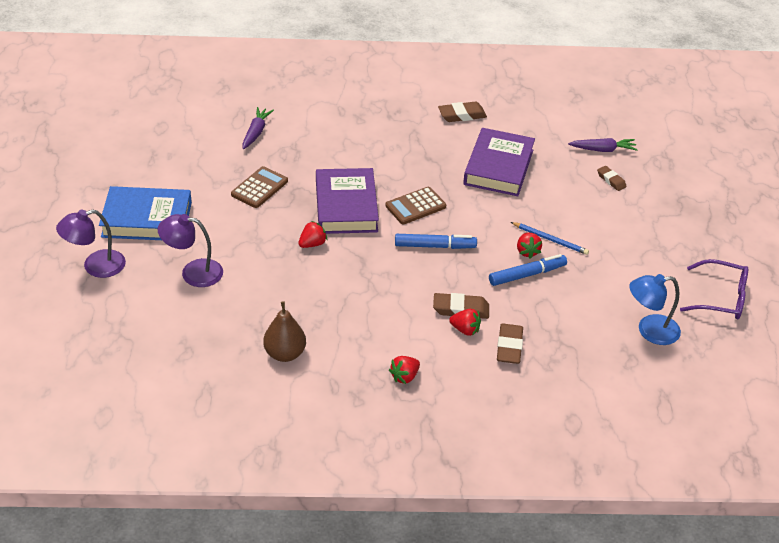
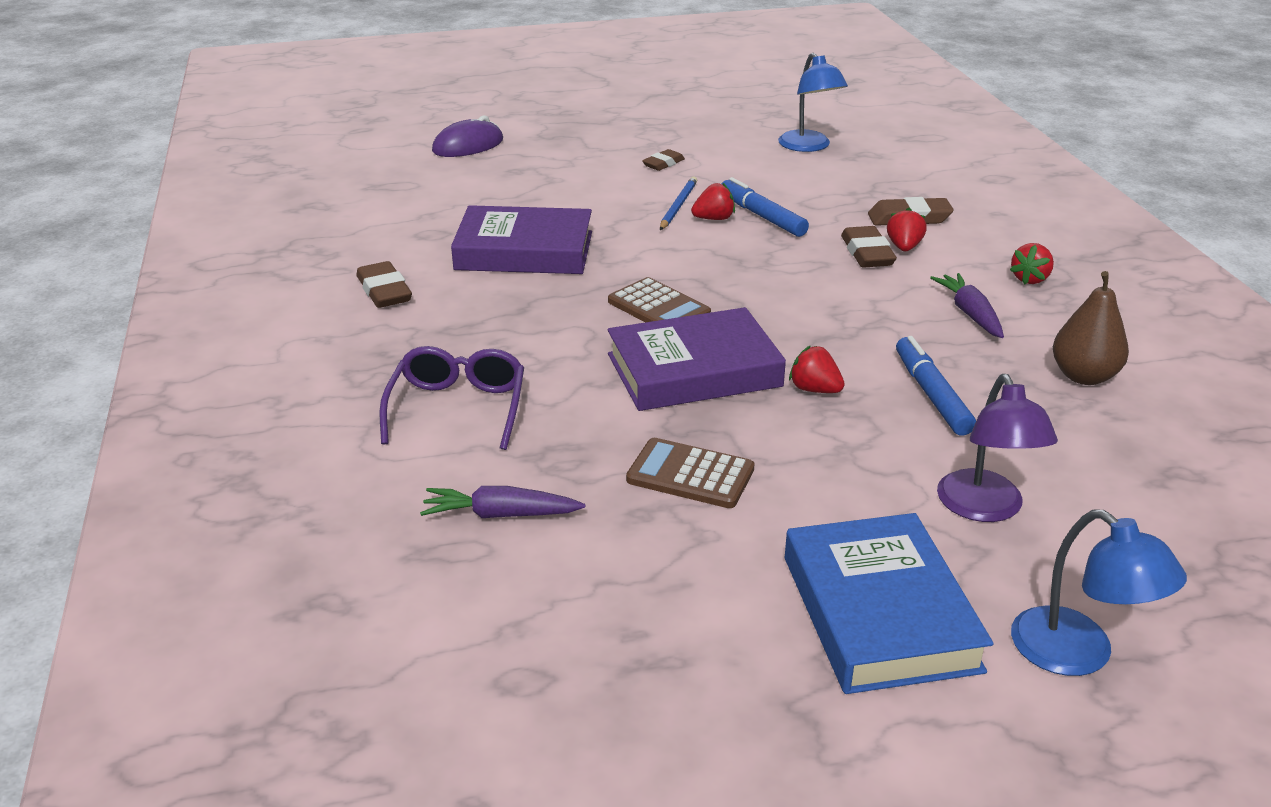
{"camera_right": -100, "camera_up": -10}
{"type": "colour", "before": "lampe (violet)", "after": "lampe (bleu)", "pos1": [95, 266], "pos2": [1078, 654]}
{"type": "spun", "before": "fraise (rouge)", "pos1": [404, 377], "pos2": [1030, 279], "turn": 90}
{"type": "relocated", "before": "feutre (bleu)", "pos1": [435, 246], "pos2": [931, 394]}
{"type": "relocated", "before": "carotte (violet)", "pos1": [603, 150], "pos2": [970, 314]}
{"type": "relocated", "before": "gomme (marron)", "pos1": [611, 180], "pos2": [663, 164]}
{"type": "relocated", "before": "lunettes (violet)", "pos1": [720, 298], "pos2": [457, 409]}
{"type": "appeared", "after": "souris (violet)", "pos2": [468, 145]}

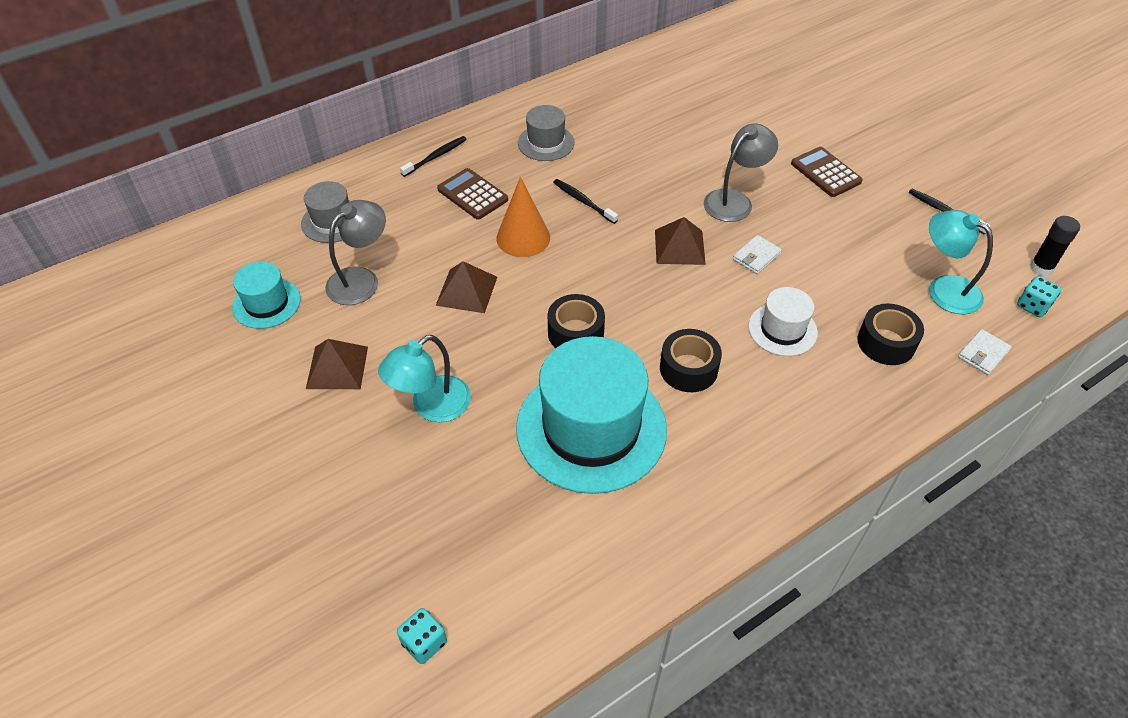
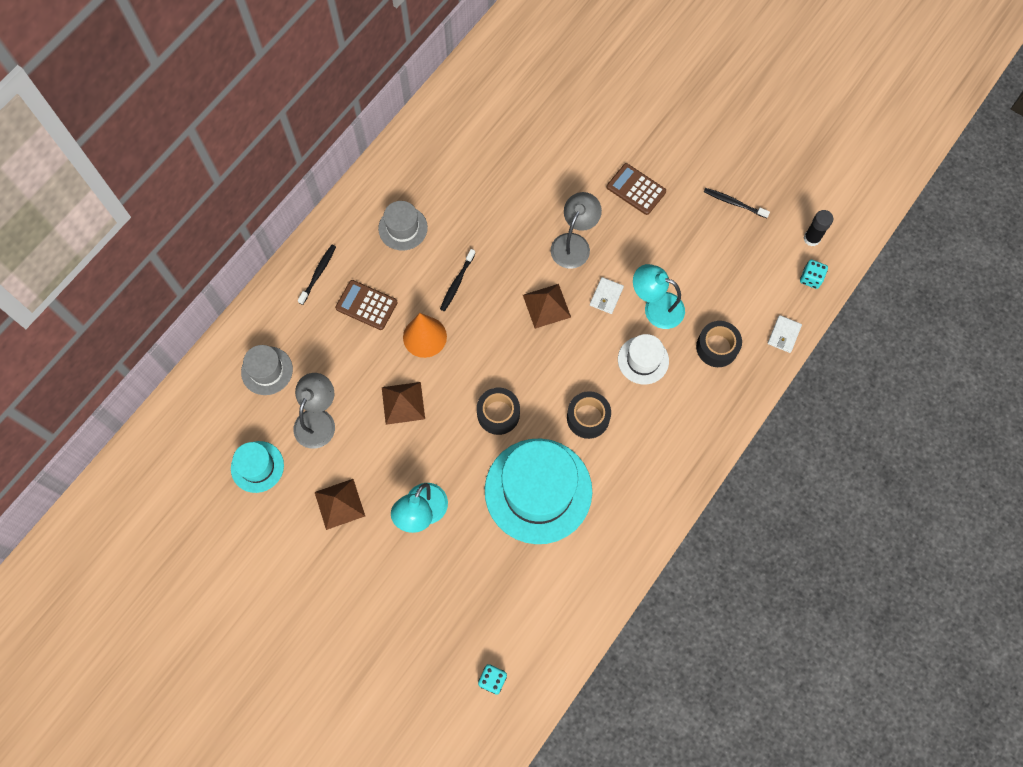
{"camera_right": -20, "camera_up": 20}
{"type": "spun", "before": "brosse à dents (noir)", "pos1": [583, 201], "pos2": [457, 283], "turn": -90}
{"type": "relocated", "before": "lampe (turquoise)", "pos1": [944, 289], "pos2": [656, 307]}

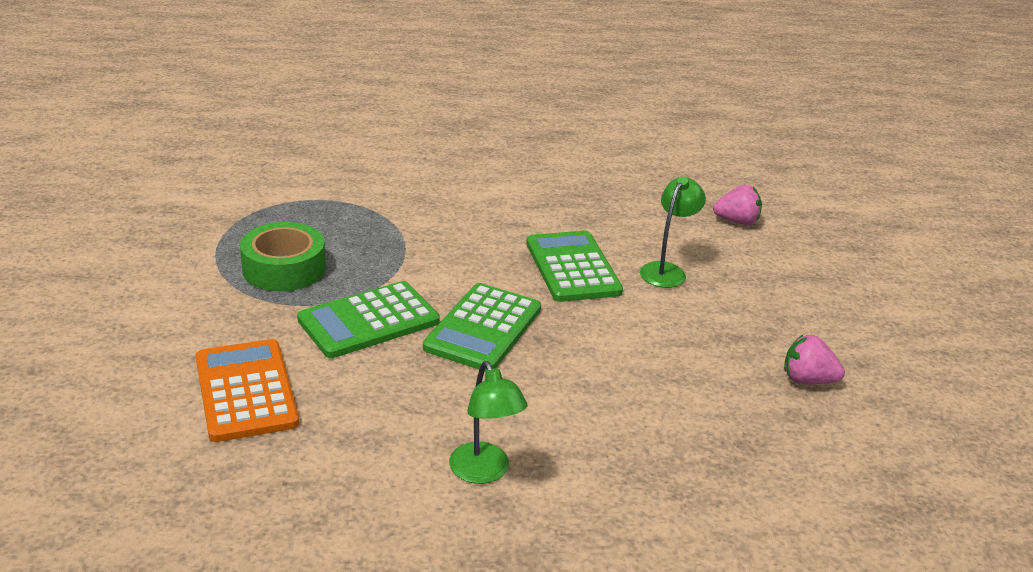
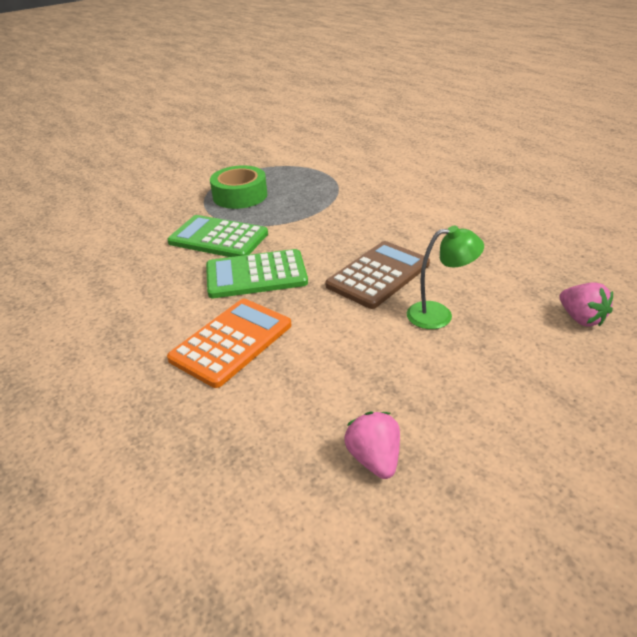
{"camera_right": 60, "camera_up": 5}
{"type": "relocated", "before": "calculatrice (orange)", "pos1": [245, 391], "pos2": [231, 342]}
{"type": "missing", "before": "lampe (vert)", "pos1": [484, 472]}
{"type": "colour", "before": "calculatrice (vert)", "after": "calculatrice (marron)", "pos1": [572, 267], "pos2": [378, 275]}

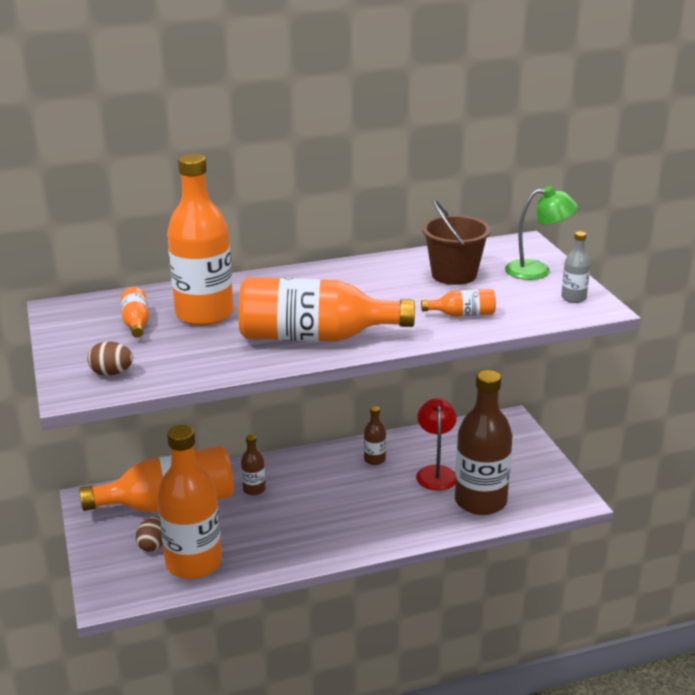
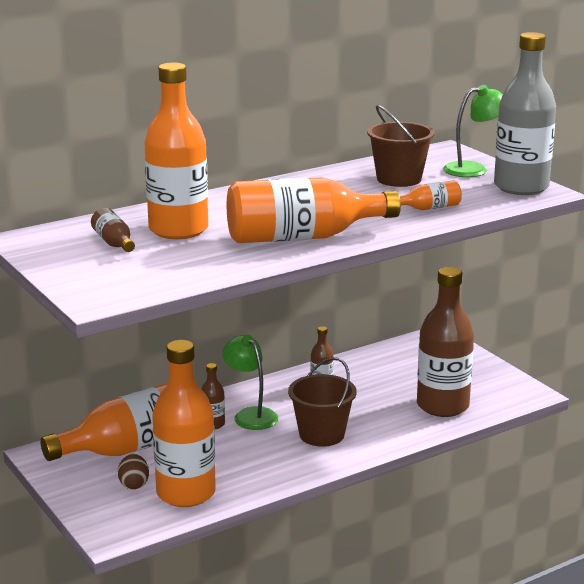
{"camera_right": -15, "camera_up": -5}
{"type": "missing", "before": "œuf (marron)", "pos1": [111, 373]}
{"type": "colour", "before": "bouteille (orange)", "after": "bouteille (marron)", "pos1": [136, 323], "pos2": [114, 243]}
{"type": "missing", "before": "lampe (rouge)", "pos1": [436, 472]}
{"type": "size", "before": "bouteille (gris)", "pos1": [573, 298], "pos2": [521, 187], "scale": 2.27}
{"type": "appeared", "after": "lampe (vert)", "pos2": [250, 415]}
{"type": "appeared", "after": "seau (marron)", "pos2": [321, 434]}

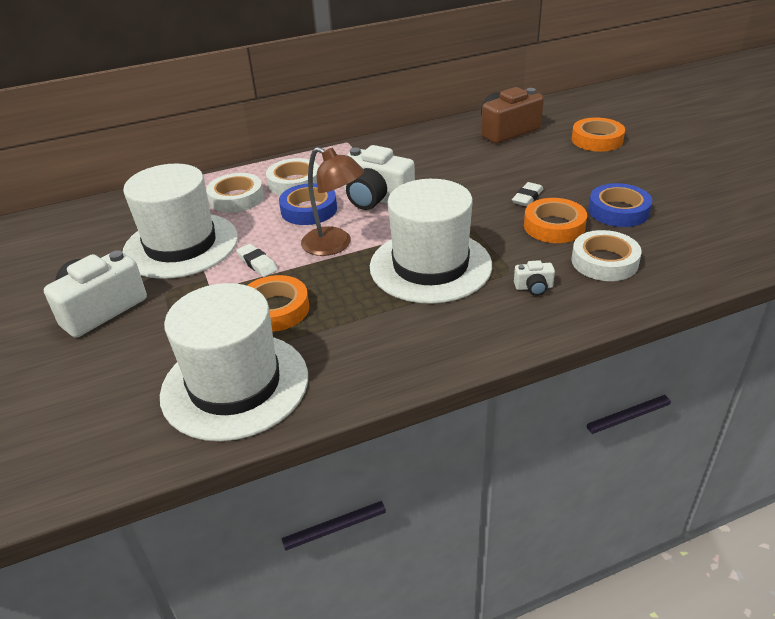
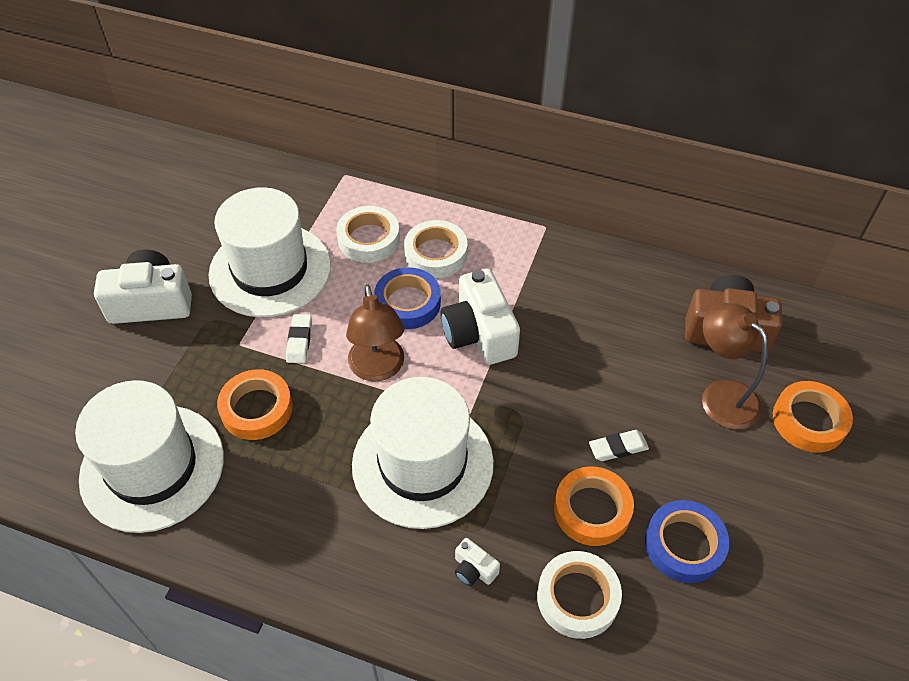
{"camera_right": 40, "camera_up": 15}
{"type": "appeared", "after": "lampe (marron)", "pos2": [721, 395]}

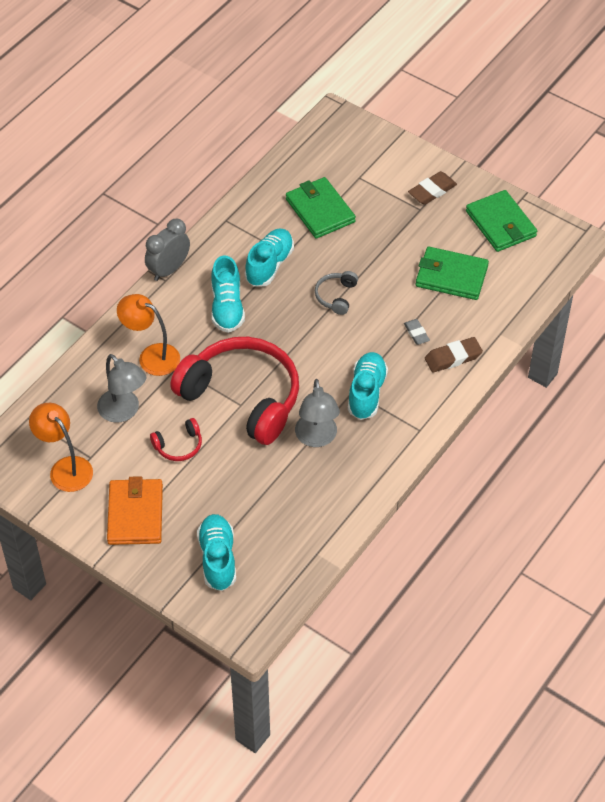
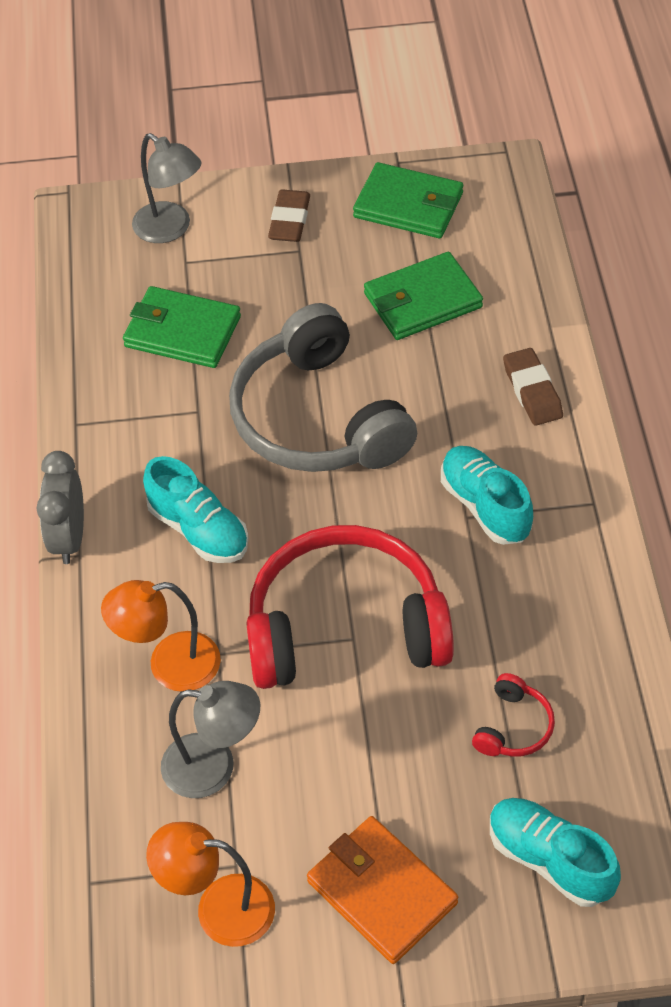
{"camera_right": -40, "camera_up": 0}
{"type": "relocated", "before": "casque audio (rouge)", "pos1": [179, 446], "pos2": [513, 727]}
{"type": "missing", "before": "chaussure (turquoise)", "pos1": [269, 265]}
{"type": "relocated", "before": "lampe (gris)", "pos1": [317, 438], "pos2": [170, 229]}
{"type": "size", "before": "casque audio (gris)", "pos1": [336, 296], "pos2": [317, 418], "scale": 2.47}
{"type": "missing", "before": "gomme (gris)", "pos1": [416, 333]}
{"type": "spun", "before": "gomme (marron)", "pos1": [453, 357], "pos2": [532, 391], "turn": -45}

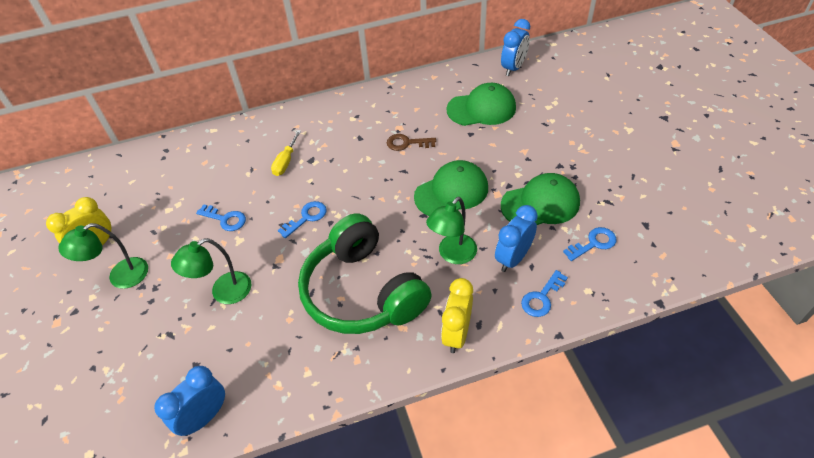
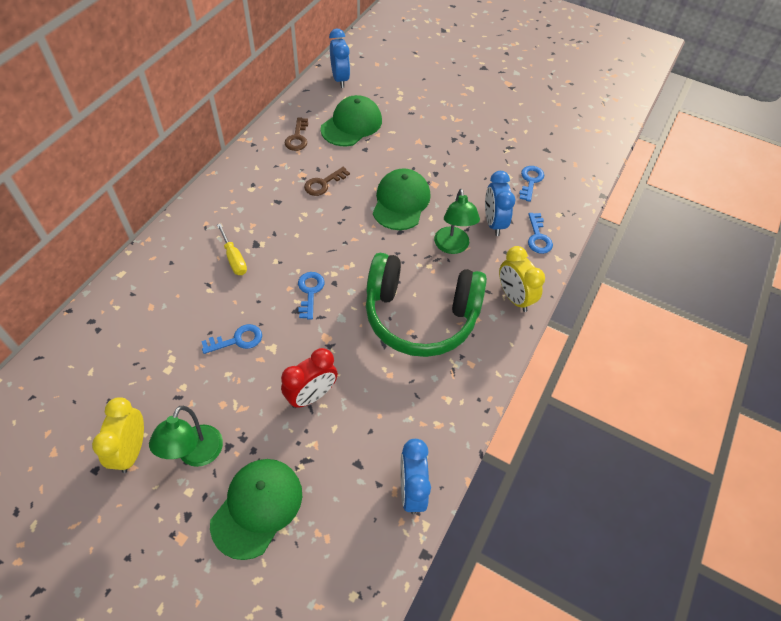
{"camera_right": -50, "camera_up": 5}
{"type": "exchanged", "before": "lampe (vert)", "after": "réveil (rouge)", "pos1": [223, 292], "pos2": [311, 395]}
{"type": "relocated", "before": "casquette (vert)", "pos1": [540, 204], "pos2": [257, 507]}
{"type": "appeared", "after": "clé (marron)", "pos2": [297, 138]}

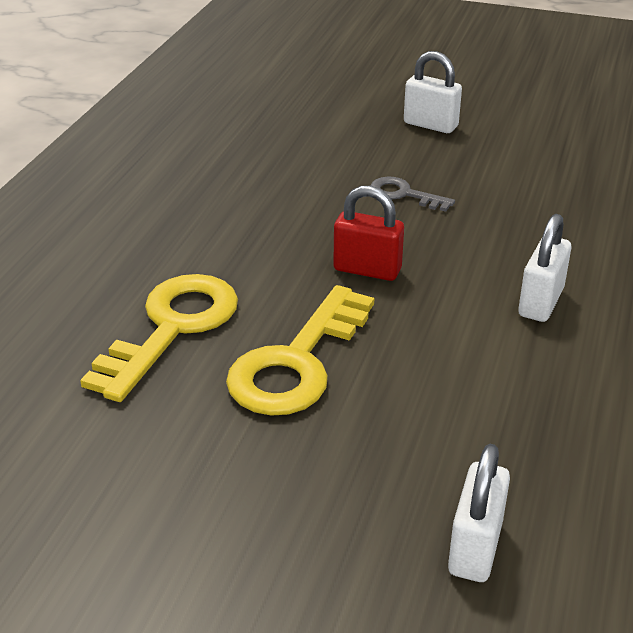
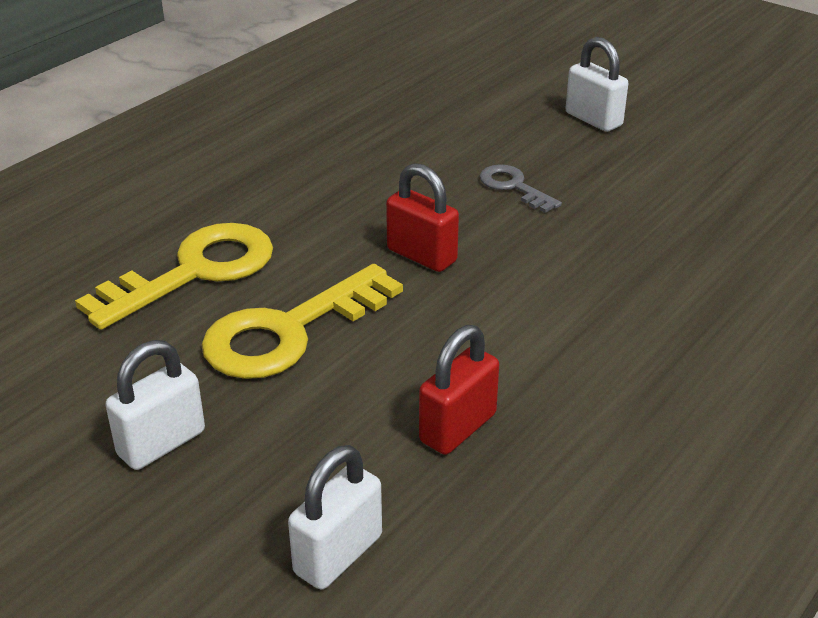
{"camera_right": 20, "camera_up": 0}
{"type": "relocated", "before": "cadenas (blanc)", "pos1": [540, 302], "pos2": [161, 443]}
{"type": "appeared", "after": "cadenas (rouge)", "pos2": [458, 428]}

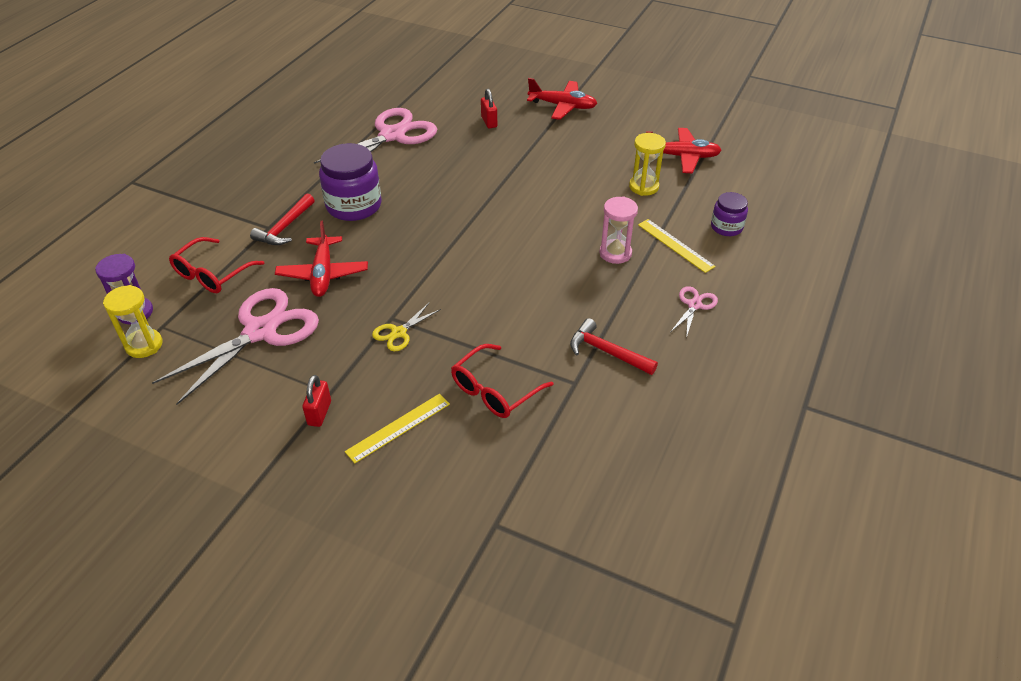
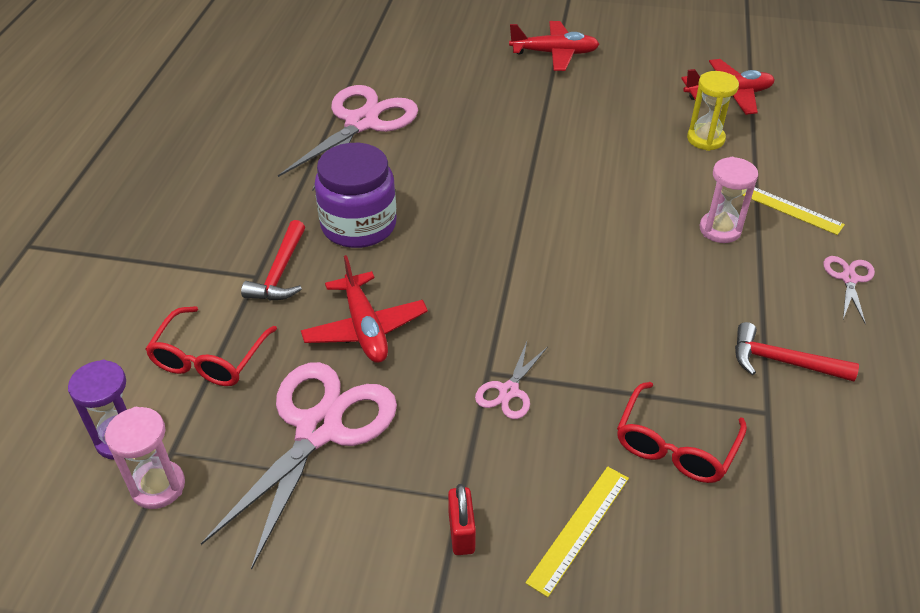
{"camera_right": -15, "camera_up": 0}
{"type": "colour", "before": "sablier (jaune)", "after": "sablier (rose)", "pos1": [144, 345], "pos2": [158, 486]}
{"type": "colour", "before": "ciseaux (jaune)", "after": "ciseaux (rose)", "pos1": [399, 333], "pos2": [509, 391]}
{"type": "missing", "before": "cadenas (rouge)", "pos1": [489, 122]}
{"type": "missing", "before": "bocal (violet)", "pos1": [726, 227]}

